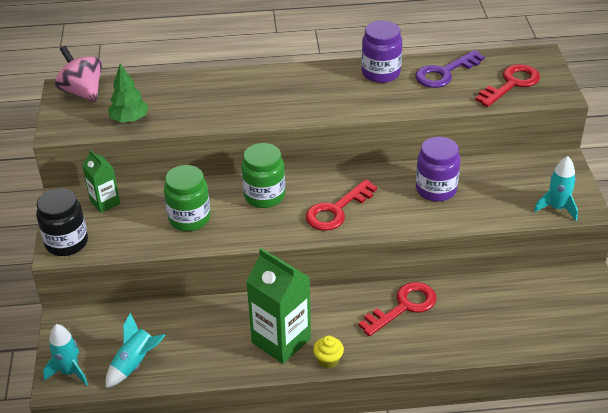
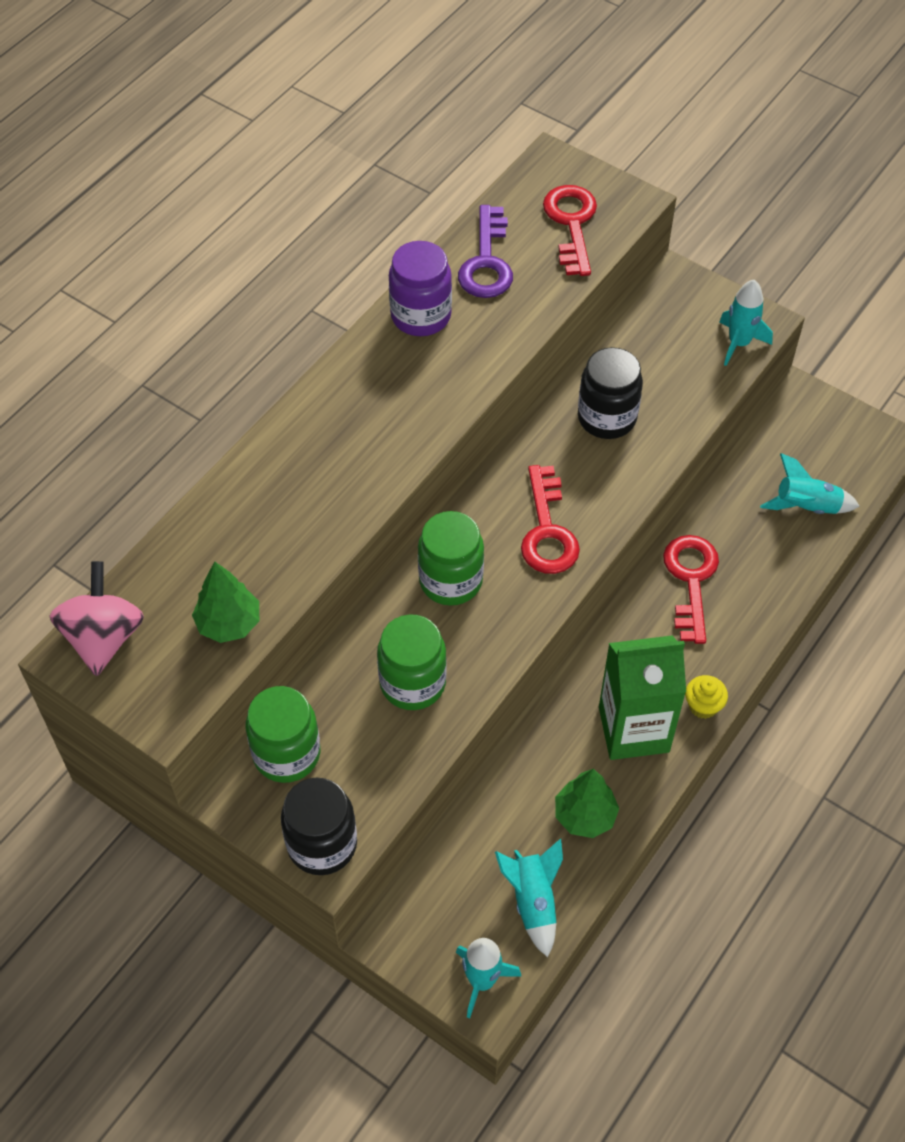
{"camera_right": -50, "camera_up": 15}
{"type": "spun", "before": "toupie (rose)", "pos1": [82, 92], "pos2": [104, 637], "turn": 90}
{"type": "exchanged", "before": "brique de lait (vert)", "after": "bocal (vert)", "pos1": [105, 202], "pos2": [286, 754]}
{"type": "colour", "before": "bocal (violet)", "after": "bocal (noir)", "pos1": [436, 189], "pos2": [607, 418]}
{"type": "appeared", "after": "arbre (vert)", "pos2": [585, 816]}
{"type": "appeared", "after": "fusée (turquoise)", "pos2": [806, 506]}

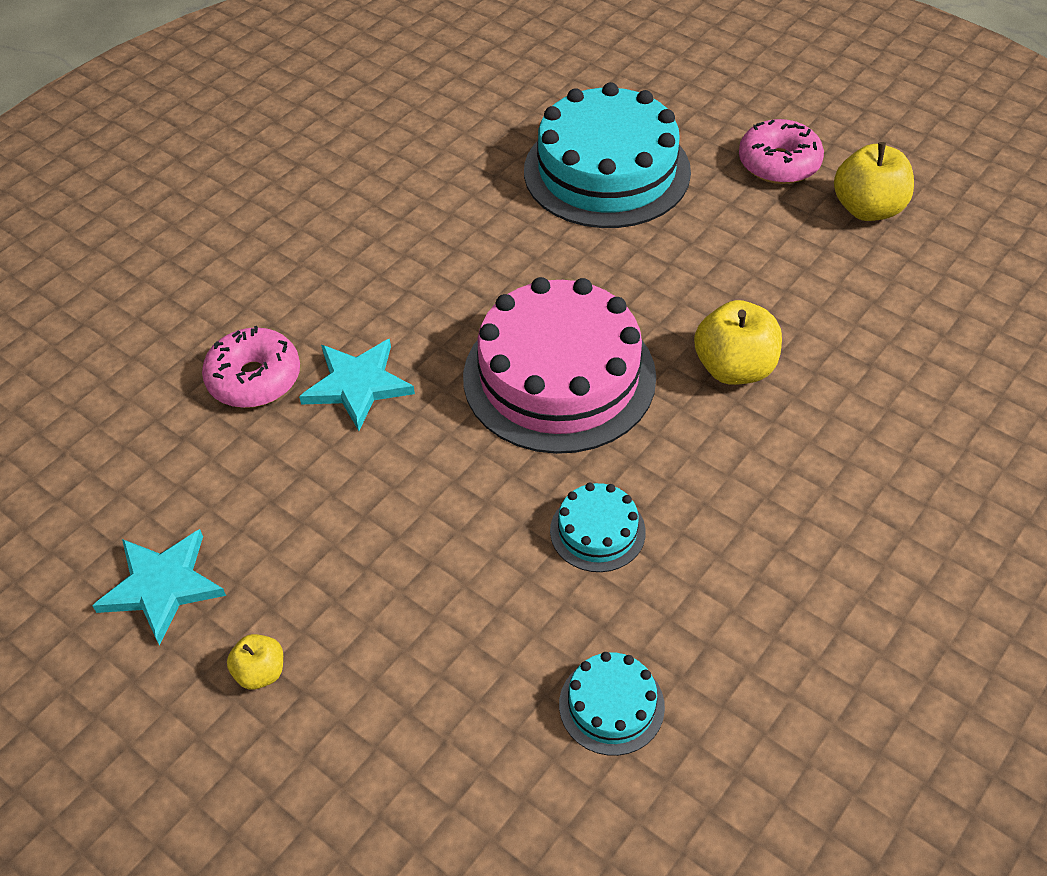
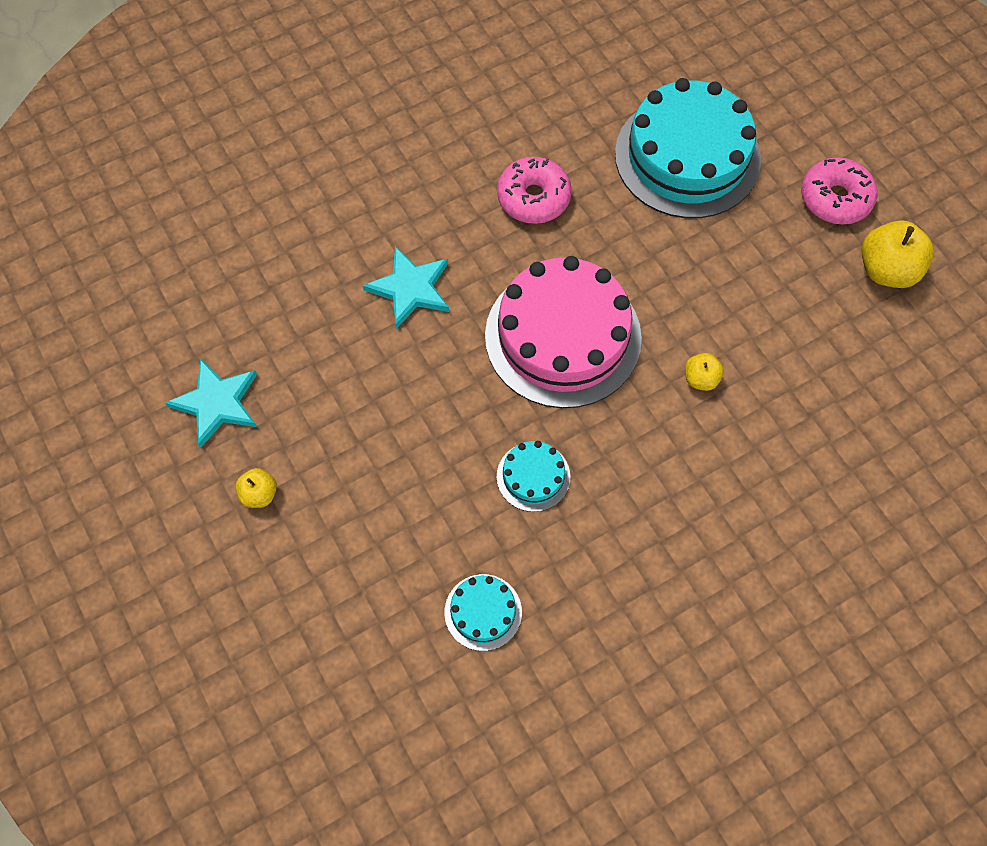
{"camera_right": 20, "camera_up": 15}
{"type": "relocated", "before": "beignet (rose)", "pos1": [254, 379], "pos2": [533, 198]}
{"type": "size", "before": "pomme (jaune)", "pos1": [734, 368], "pos2": [701, 379], "scale": 0.54}

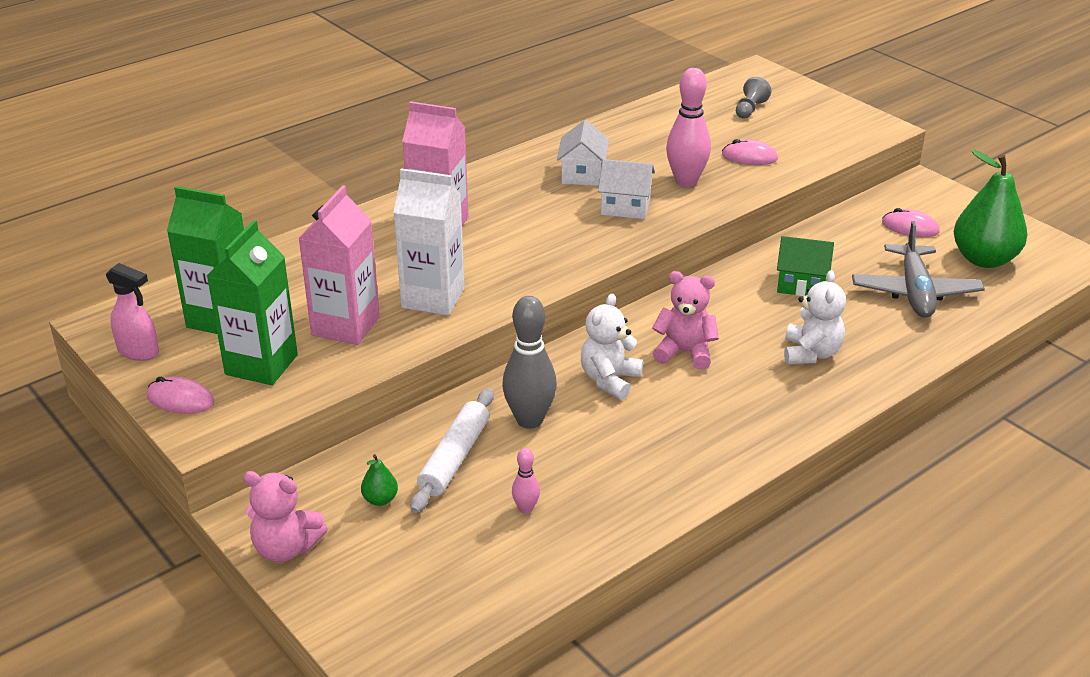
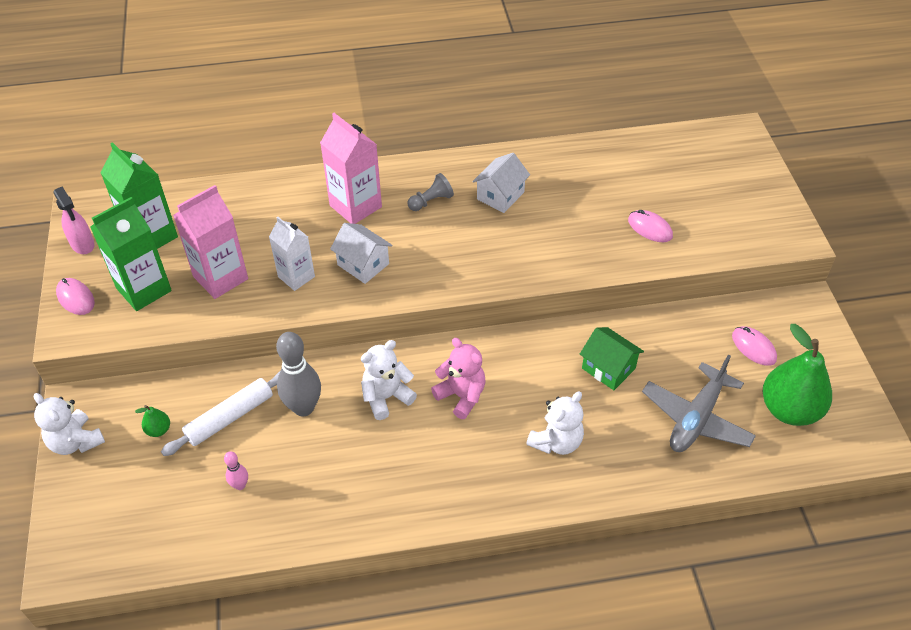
{"camera_right": 30, "camera_up": 15}
{"type": "colour", "before": "ours en peluche (rose)", "after": "ours en peluche (blanc)", "pos1": [286, 548], "pos2": [76, 441]}
{"type": "size", "before": "brique de lait (blanc)", "pos1": [433, 298], "pos2": [296, 277], "scale": 0.67}
{"type": "relocated", "before": "maison (blanc)", "pos1": [625, 207], "pos2": [363, 264]}
{"type": "missing", "before": "quille (rose)", "pos1": [686, 181]}
{"type": "relocated", "before": "pion (gris)", "pos1": [750, 109], "pos2": [431, 201]}

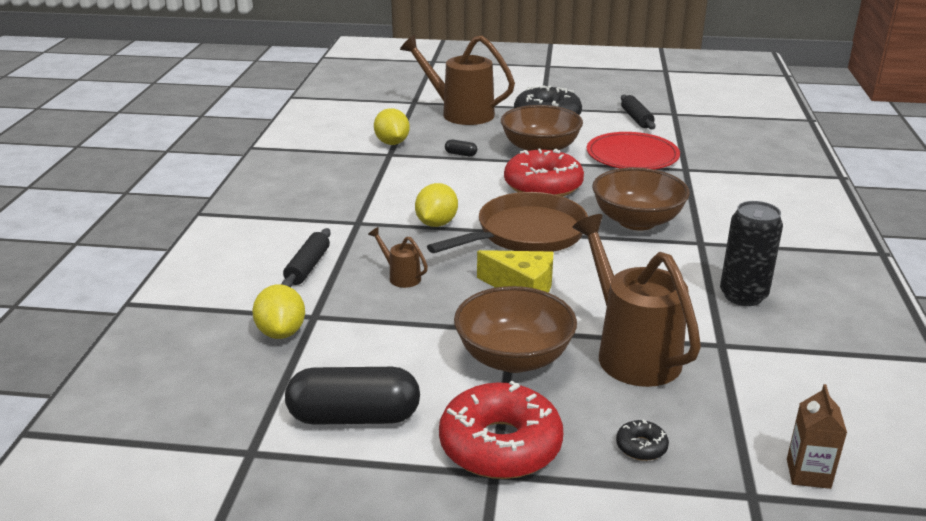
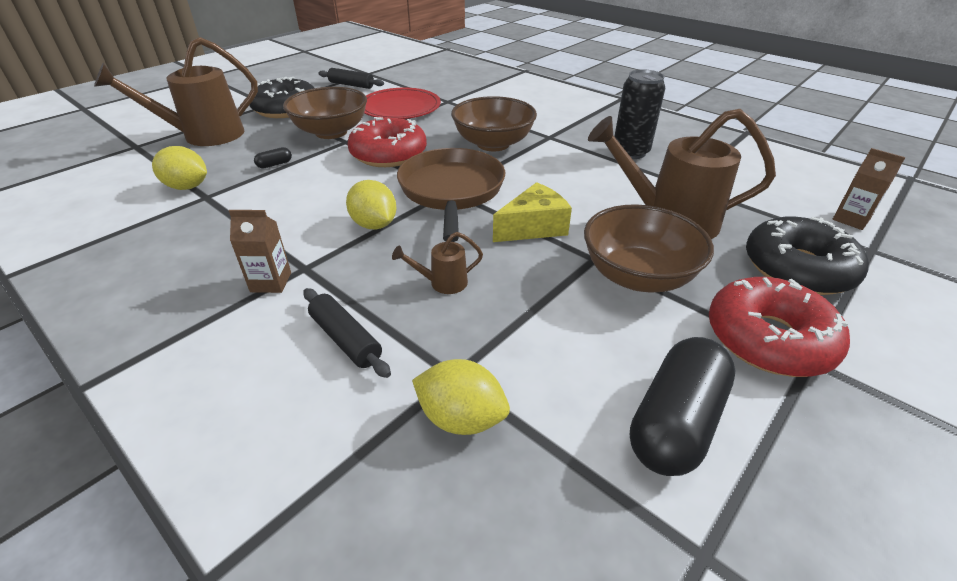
{"camera_right": -55, "camera_up": 10}
{"type": "size", "before": "beignet (noir)", "pos1": [641, 446], "pos2": [797, 268], "scale": 2.39}
{"type": "appeared", "after": "brique de lait (marron)", "pos2": [271, 282]}

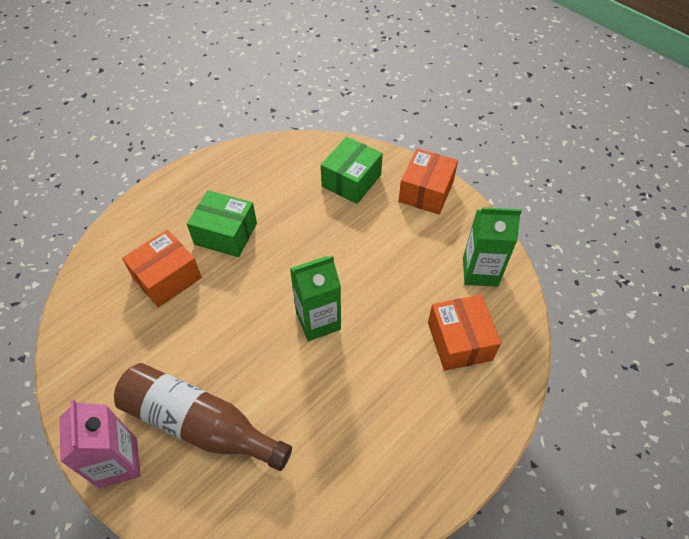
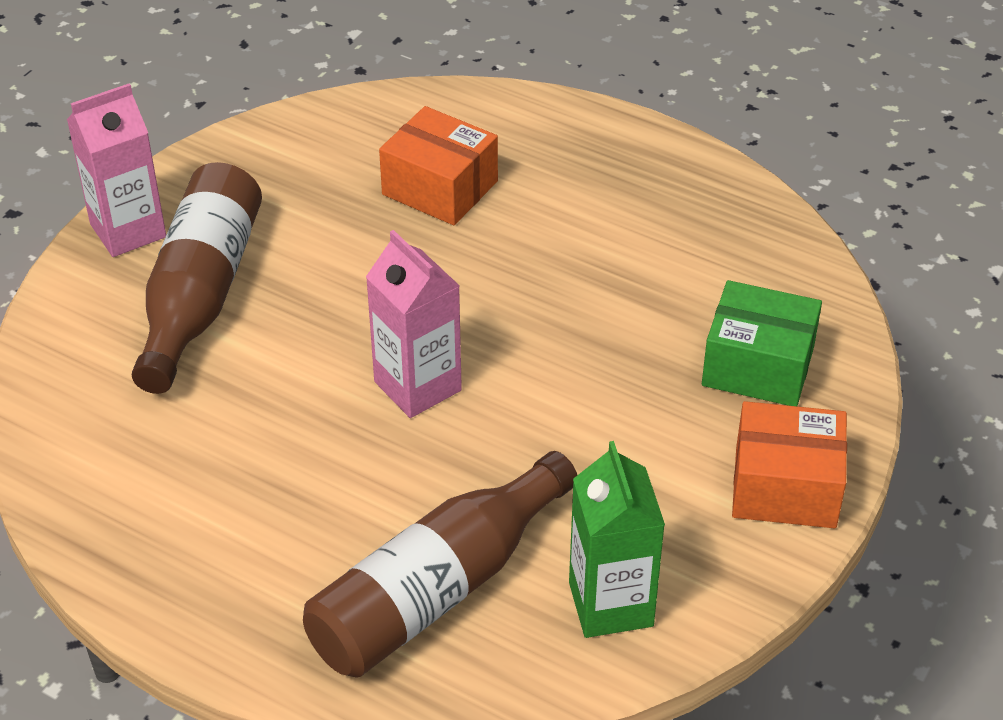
{"camera_right": 75, "camera_up": -10}
{"type": "missing", "before": "boîte (vert)", "pos1": [226, 233]}
{"type": "colour", "before": "brique de lait (vert)", "after": "brique de lait (rose)", "pos1": [318, 321], "pos2": [417, 386]}
{"type": "exchanged", "before": "boîte (orange)", "after": "bouteille (marron)", "pos1": [459, 341], "pos2": [437, 590]}

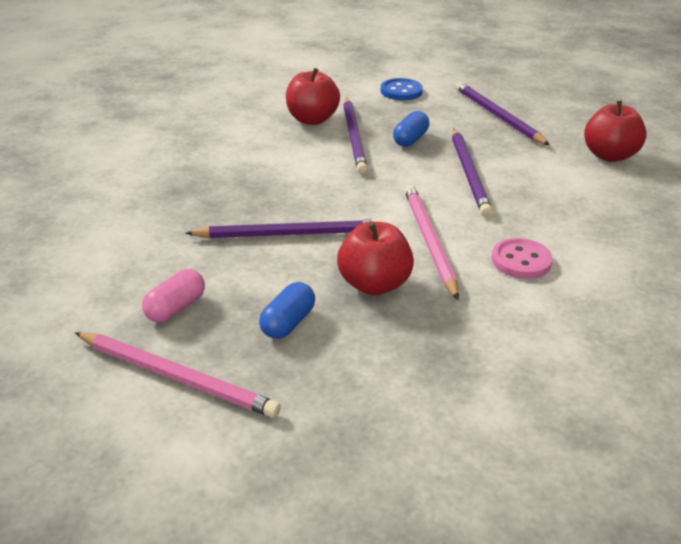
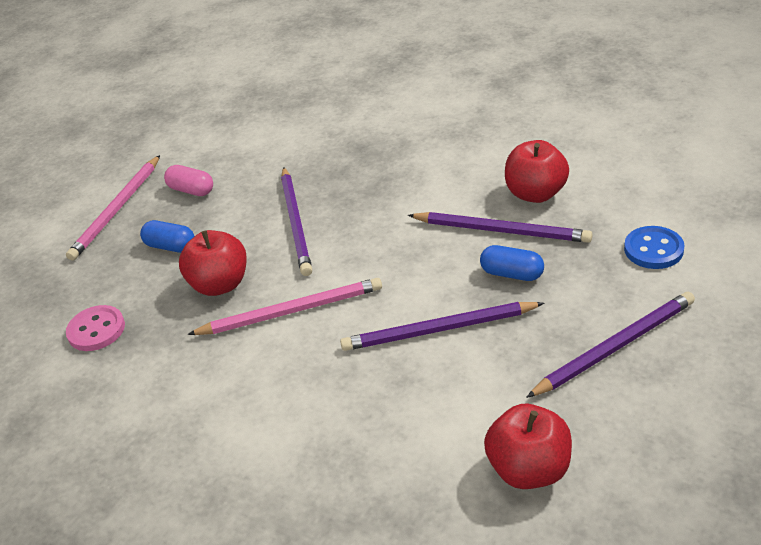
{"camera_right": 90, "camera_up": 5}
{"type": "spun", "before": "crayon (violet)", "pos1": [354, 137], "pos2": [501, 230], "turn": -150}
{"type": "relocated", "before": "bouton (rose)", "pos1": [521, 261], "pos2": [96, 330]}

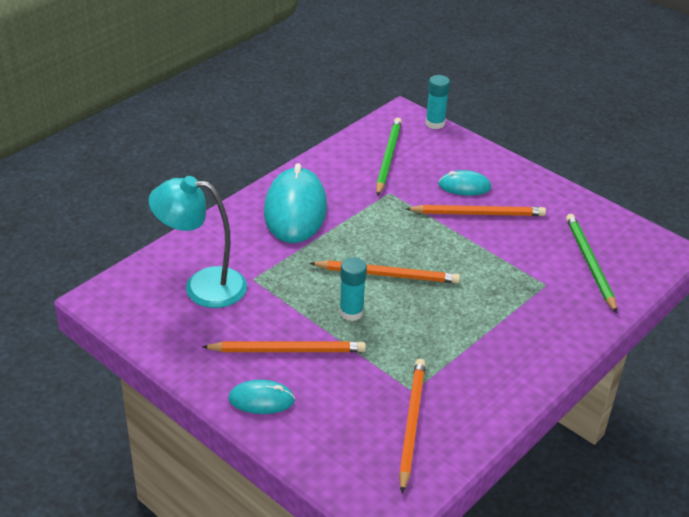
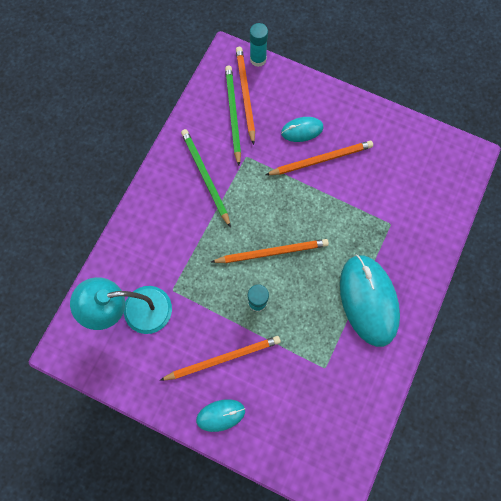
{"camera_right": -15, "camera_up": 35}
{"type": "relocated", "before": "souris (turquoise)", "pos1": [295, 210], "pos2": [368, 300]}
{"type": "relocated", "before": "crayon (orange)", "pos1": [411, 424], "pos2": [245, 94]}
{"type": "relocated", "before": "crayon (vert)", "pos1": [589, 263], "pos2": [205, 177]}

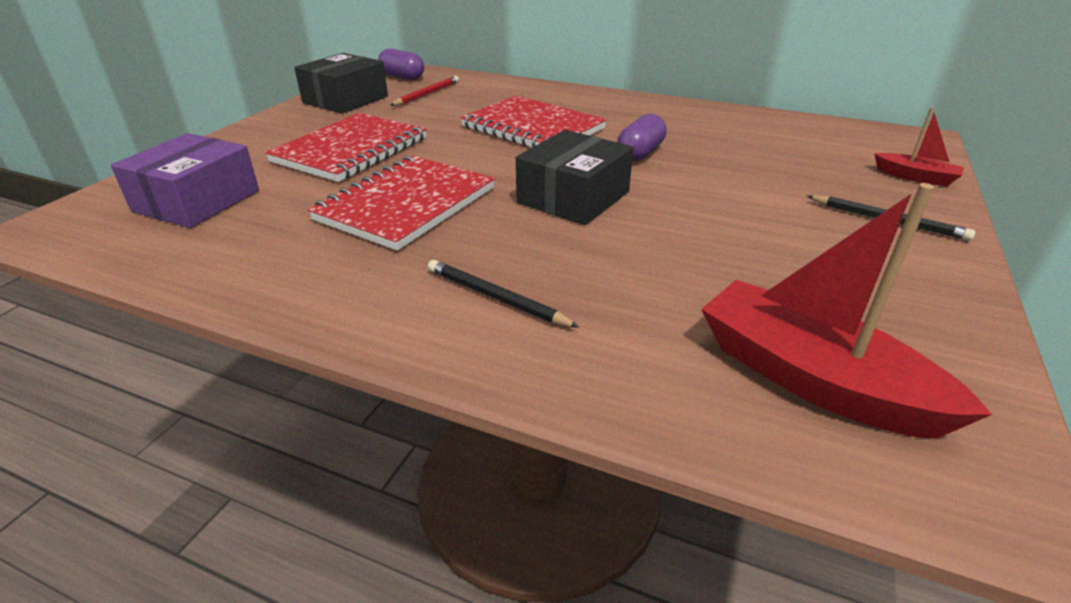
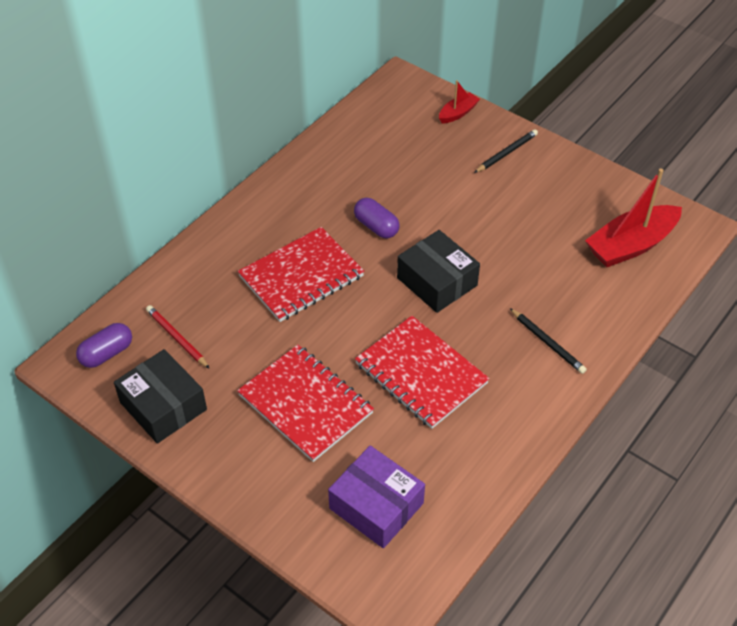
{"camera_right": -75, "camera_up": 15}
{"type": "spun", "before": "crayon (noir)", "pos1": [496, 298], "pos2": [547, 342], "turn": -90}

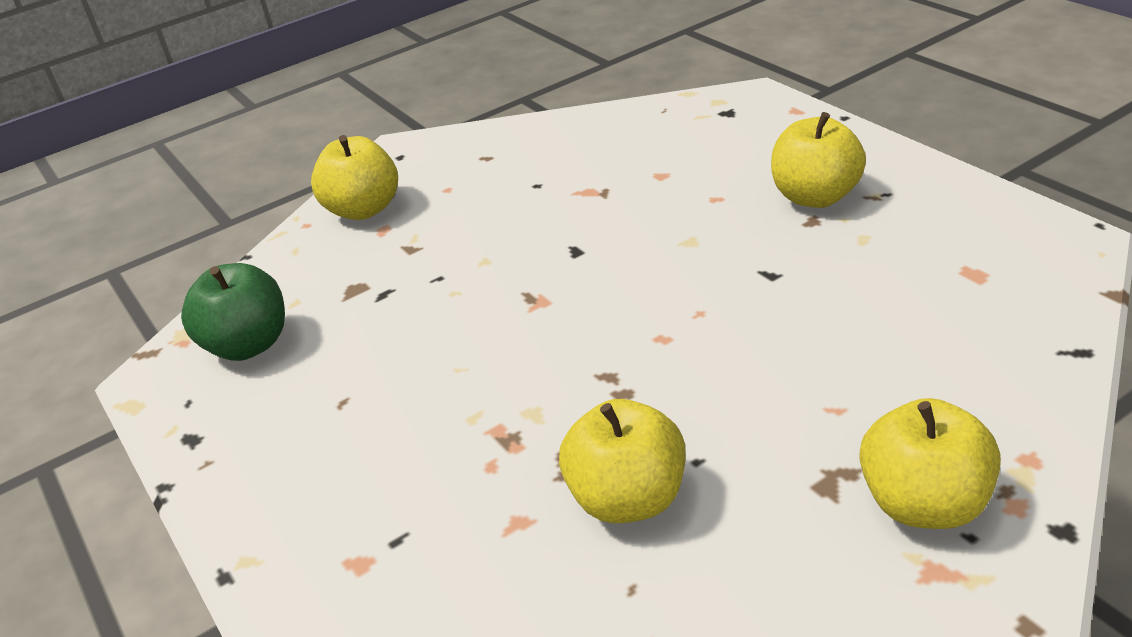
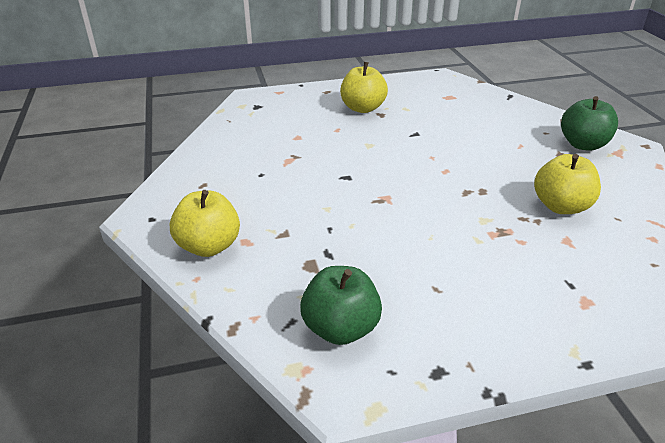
{"camera_right": -75, "camera_up": 0}
{"type": "colour", "before": "pomme (jaune)", "after": "pomme (vert)", "pos1": [924, 504], "pos2": [583, 144]}

